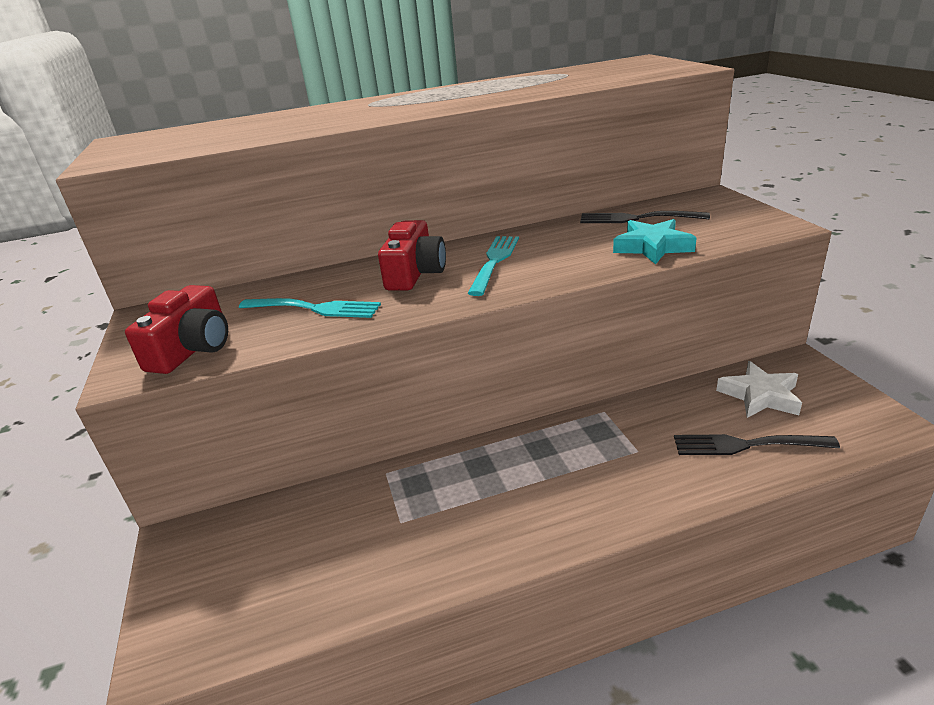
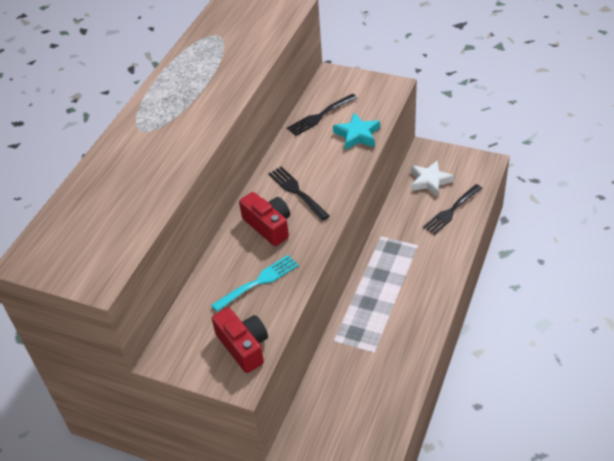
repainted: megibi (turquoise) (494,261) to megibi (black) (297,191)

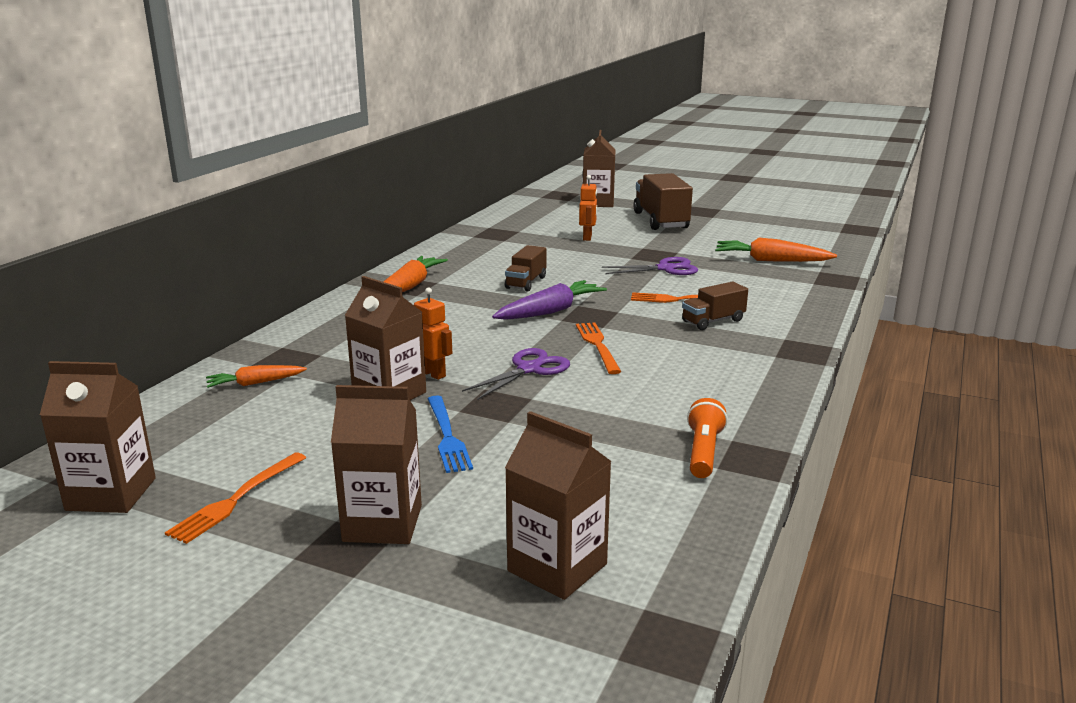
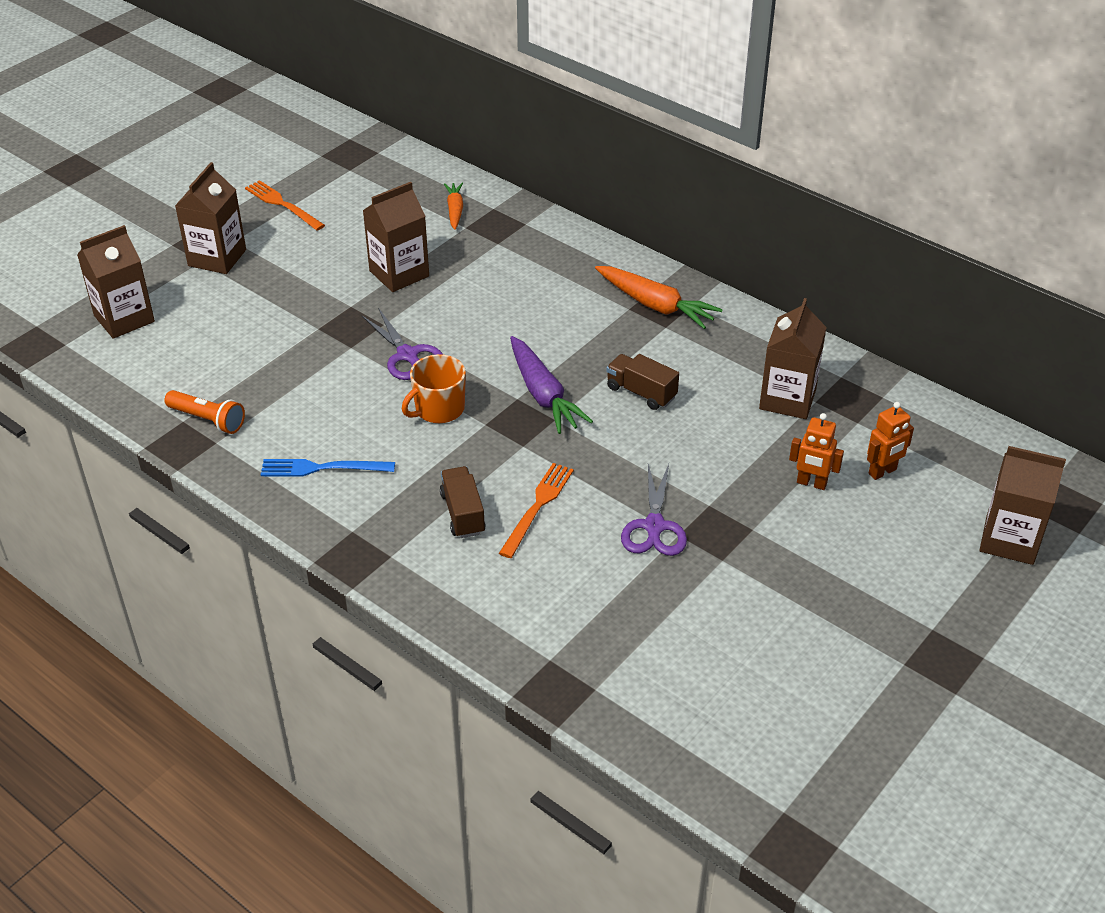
gone: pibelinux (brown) (660,221); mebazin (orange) (771,261)
shifted: megibi (blue) (447,436) to (322,468); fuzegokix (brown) (111,494) to (787,399); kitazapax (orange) (433,374) to (882,472)
swapped: megibi (orange) (598,345) to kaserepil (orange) (438,409)

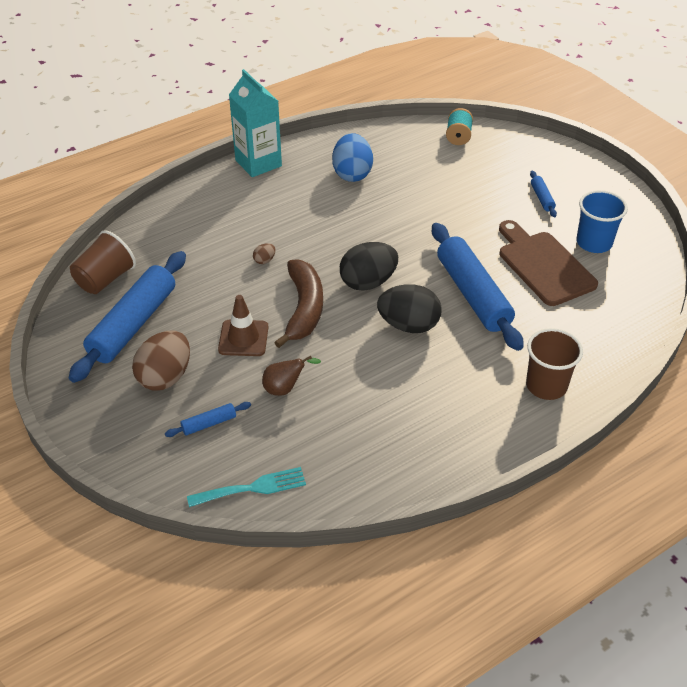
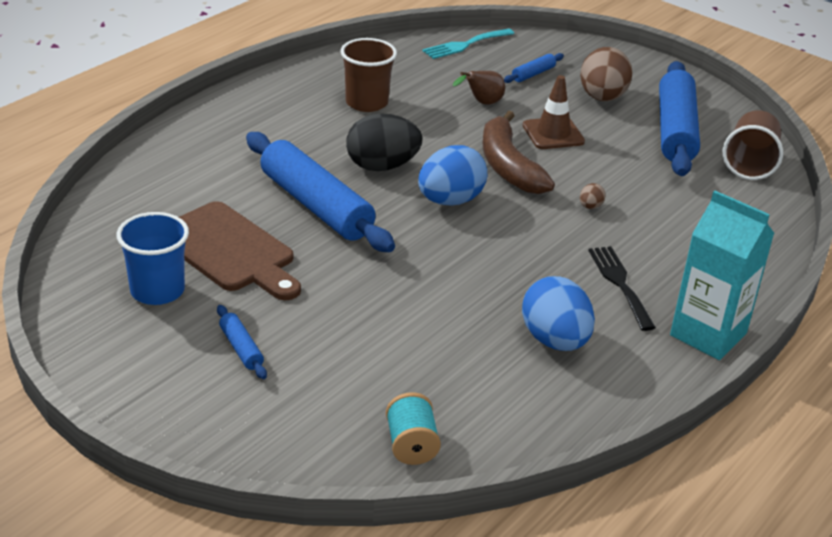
new: megibi (black) (620,284)
shifted: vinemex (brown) (546,385) to (366,103)
repainted: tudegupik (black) (368,282) to tudegupik (blue) (450,201)

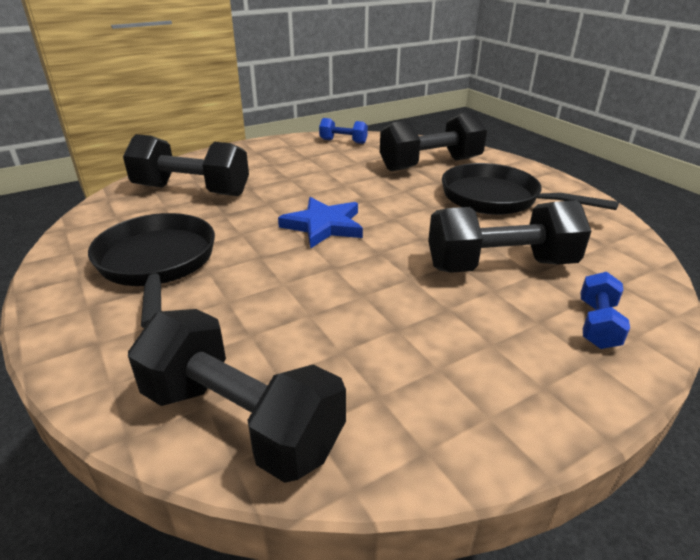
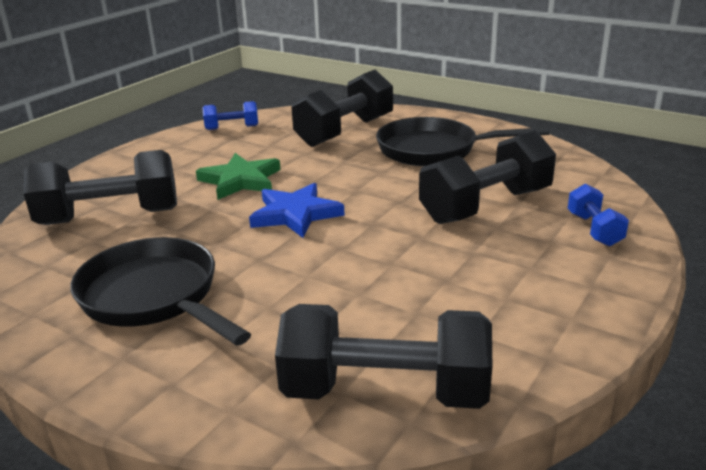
new: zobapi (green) (240,180)

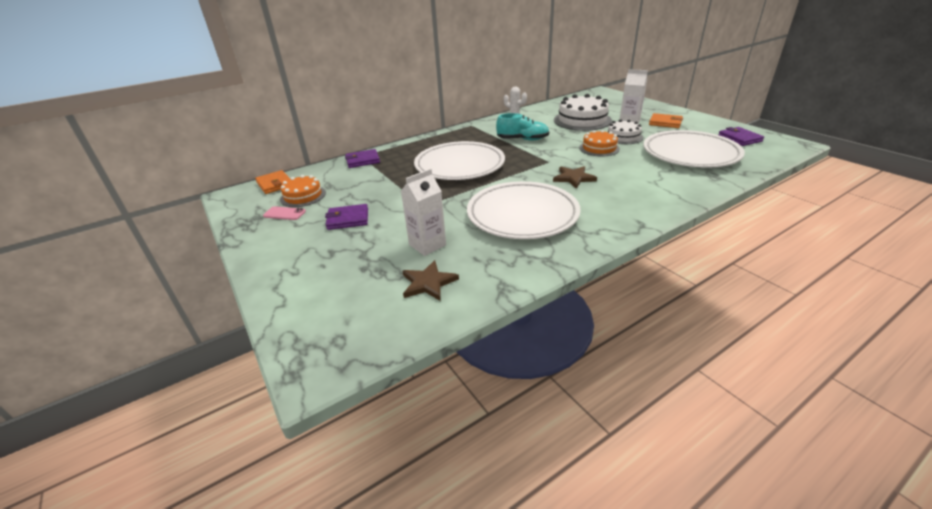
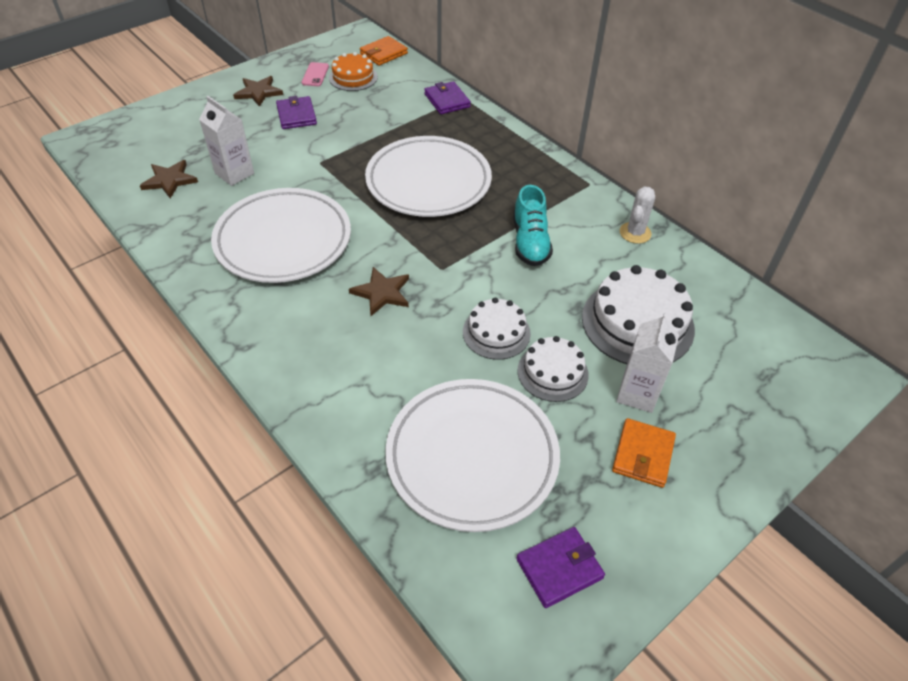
new: zobapi (brown) (258,92)
repainted: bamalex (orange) (599,148) to bamalex (white) (496,332)

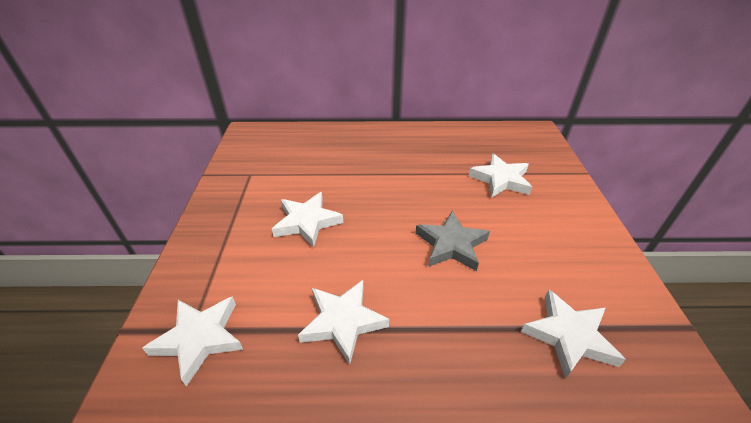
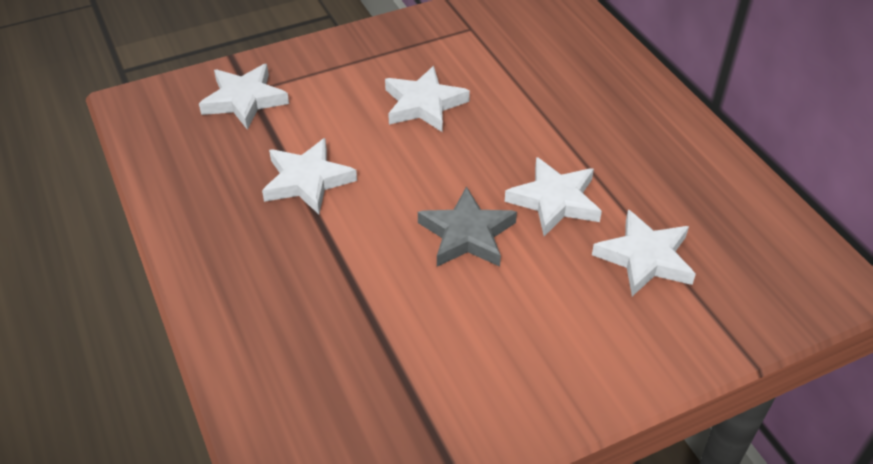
shifted: zobapi (white) (569,336) to (555,201)

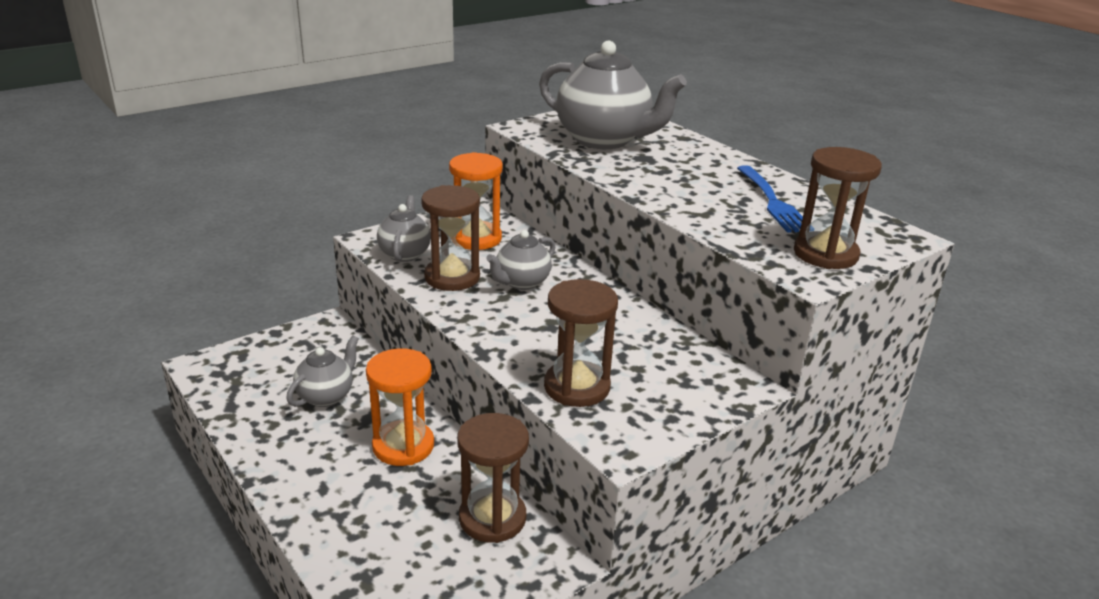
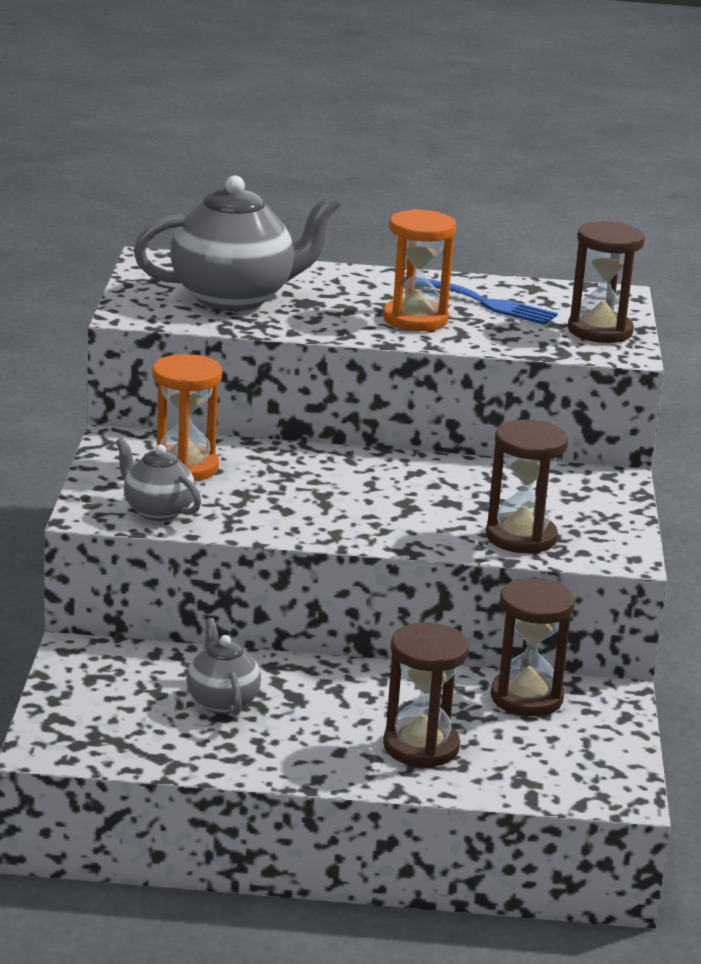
gone: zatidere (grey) (521,282)
shifted: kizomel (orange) (403,446) to (415,319); kizomel (brown) (452,277) to (421,747)

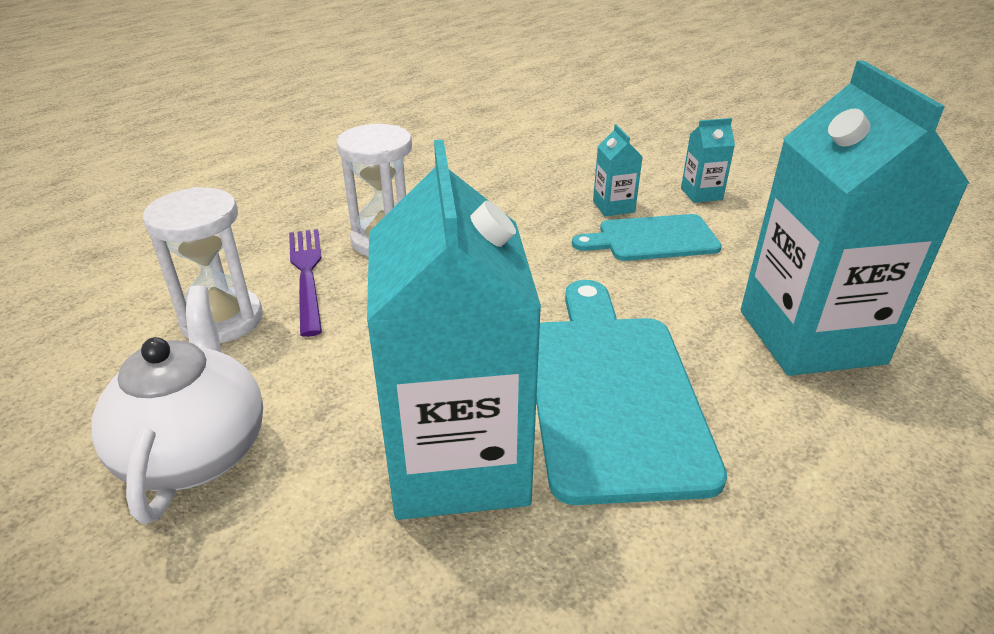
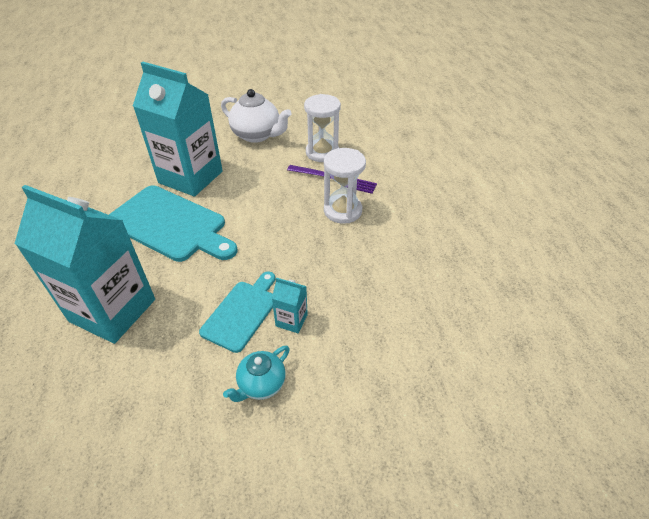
swapped: fuzegokix (turquoise) (701,194) to zatidere (turquoise) (261,384)

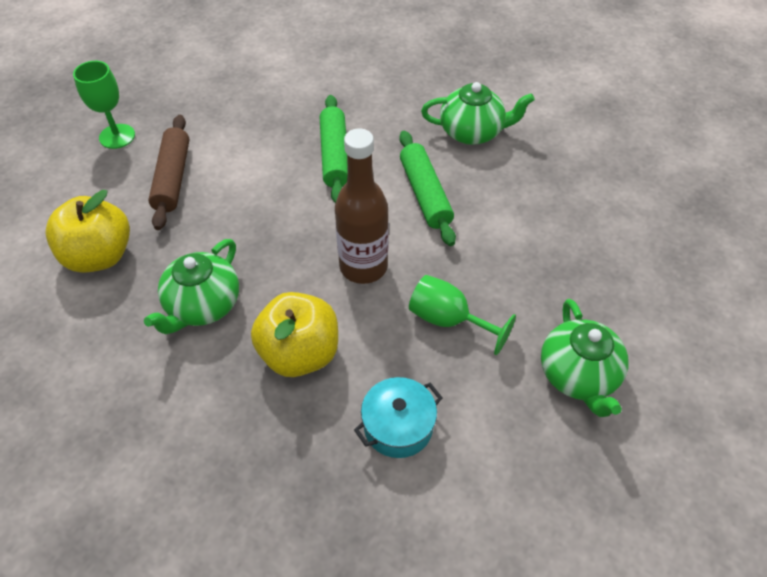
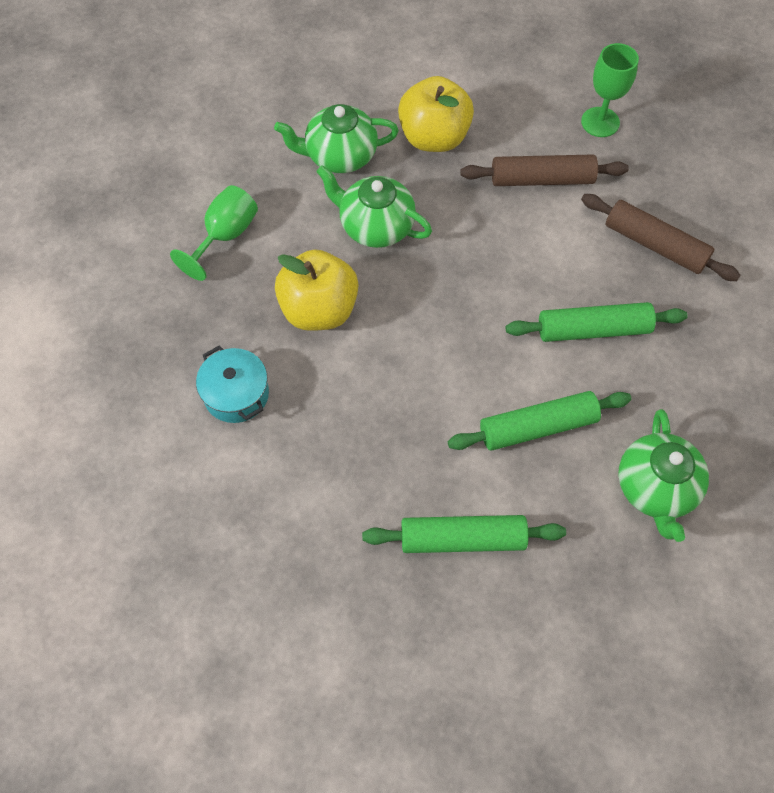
gone: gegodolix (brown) (363,267)
new: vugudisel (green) (462,538); vugudisel (brown) (655,245)
shifted: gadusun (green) (448,320) to (225,236); zatidere (green) (578,376) to (339,156)

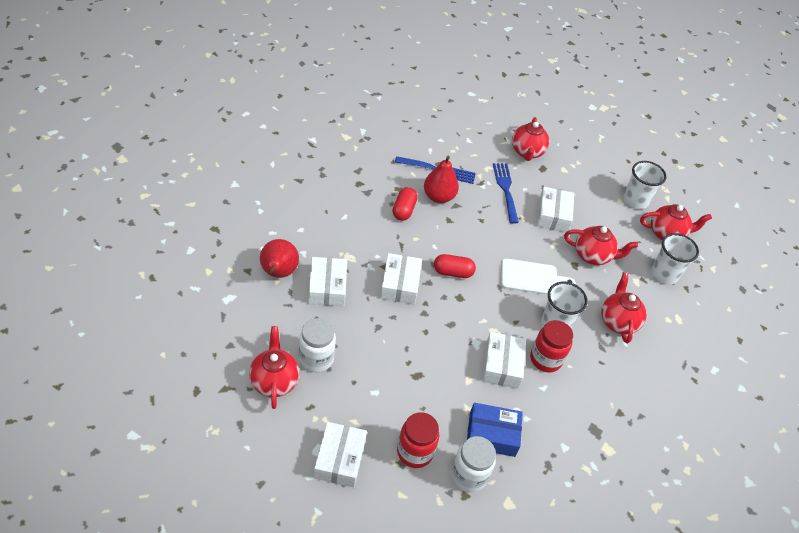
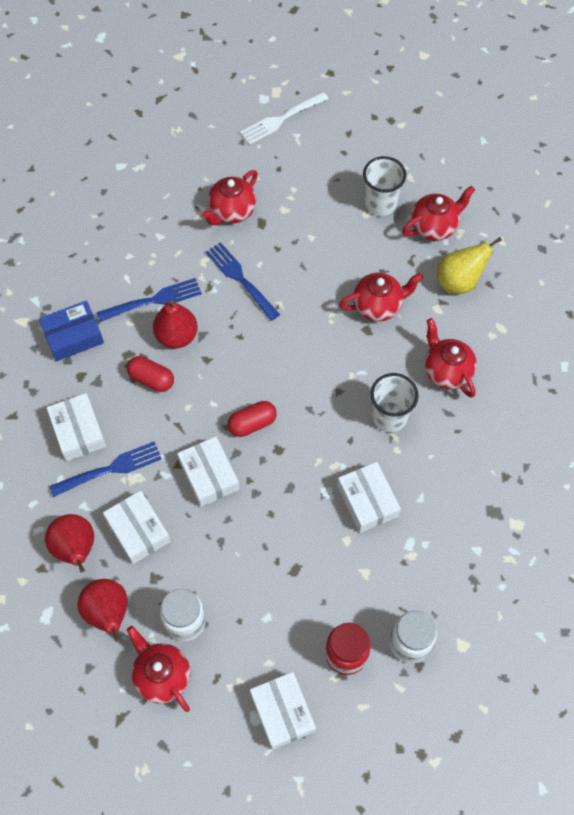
gone: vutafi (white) (532,278); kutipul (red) (545,359)
new: megibi (blue) (111,469); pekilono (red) (108,613); megibi (white) (281,119)
shifted: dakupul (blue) (492,434) to (73,336); dakupul (white) (553,215) to (78,431)
swapped: vinemex (white) (664,274) to pekilono (yellow) (459,281)
rotated: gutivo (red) (403,210) = (151,379) 45 degrees counterclockwise; zatidere (red) (527,152) = (232,211) 60 degrees clockwise

